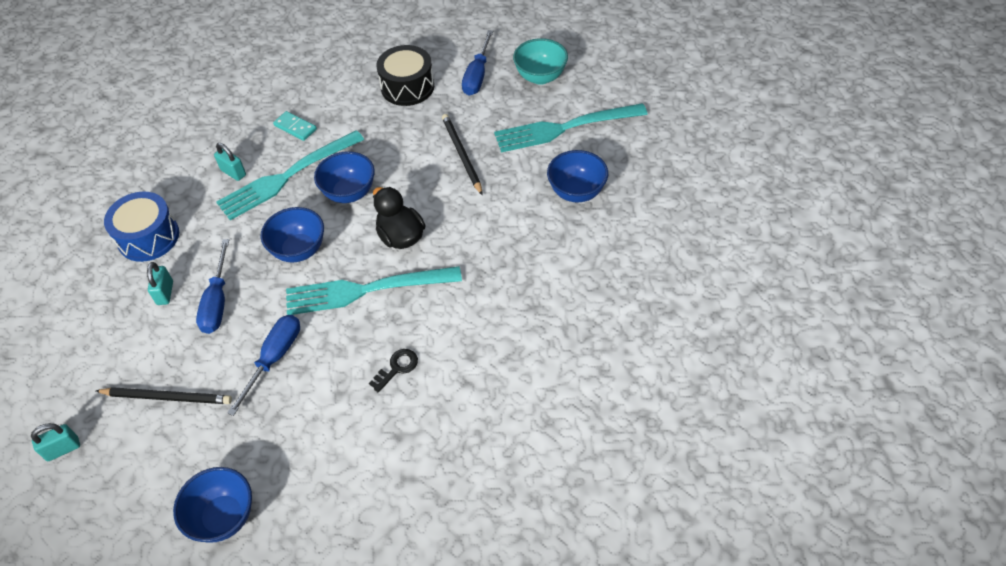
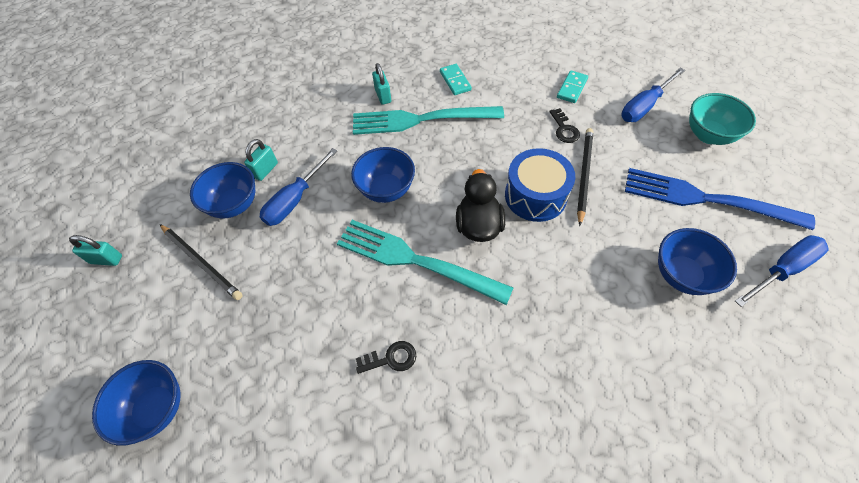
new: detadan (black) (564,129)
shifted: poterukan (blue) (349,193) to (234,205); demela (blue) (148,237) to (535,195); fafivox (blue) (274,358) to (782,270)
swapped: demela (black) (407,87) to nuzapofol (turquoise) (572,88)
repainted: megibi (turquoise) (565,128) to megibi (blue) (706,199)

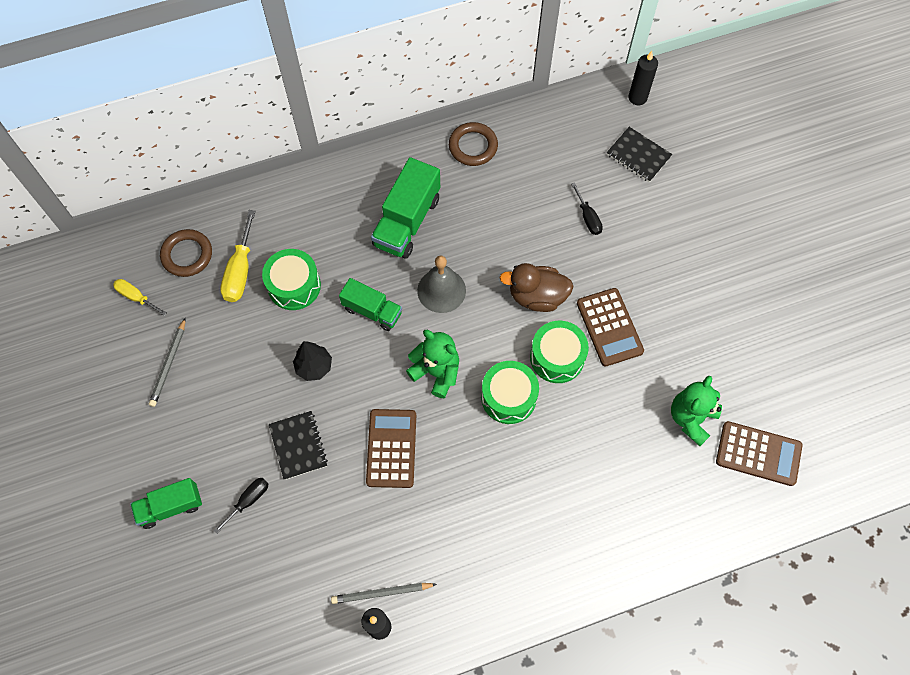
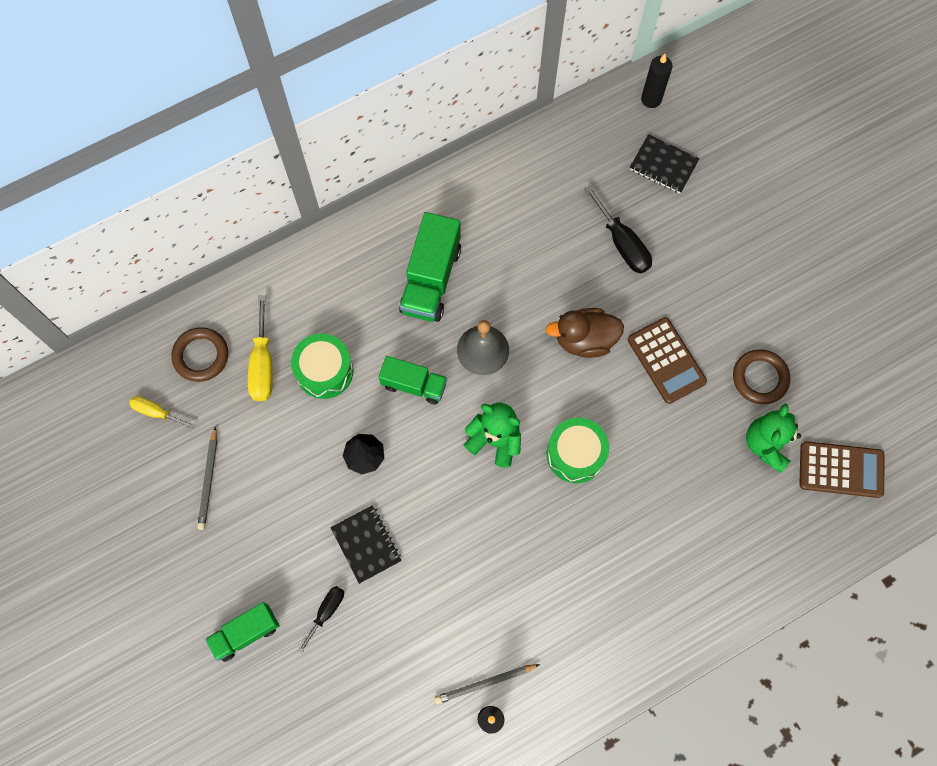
gone: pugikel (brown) (391,448); demela (green) (557,357)
shifted: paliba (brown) (473,146) to (760,378)
scaled: fafivox (black) (588,217) = (622,243) x1.60

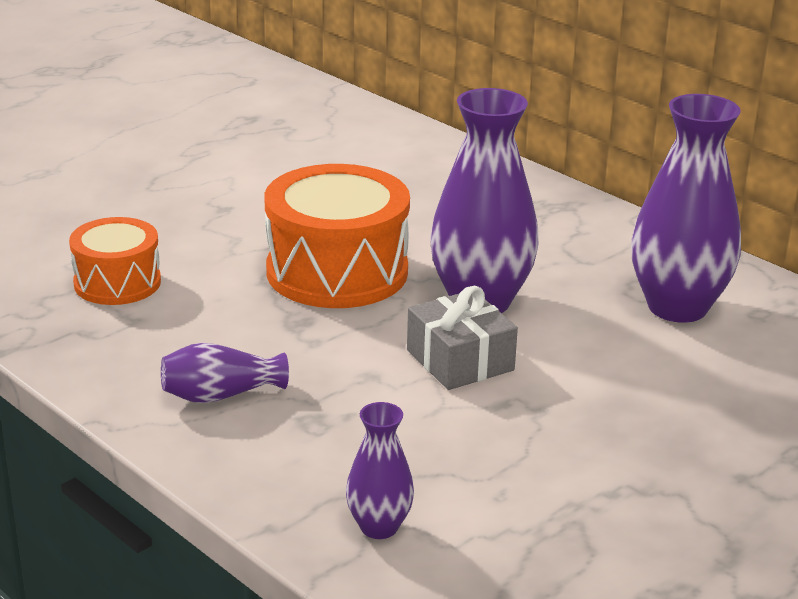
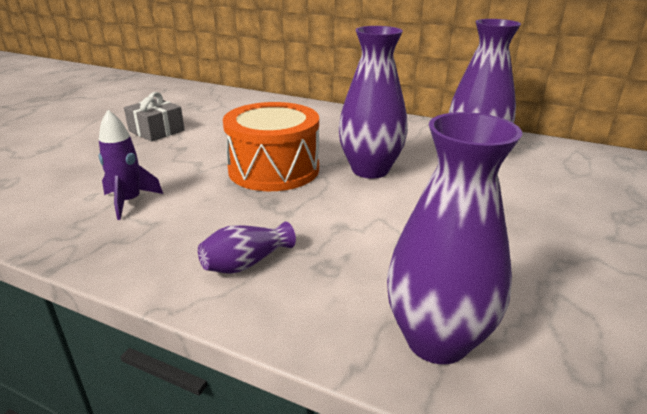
shifted: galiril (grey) (460,360) to (156,131)
swapped: demela (orange) (117,283) to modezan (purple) (129,202)
scaled: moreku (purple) (379,527) = (437,340) x1.97

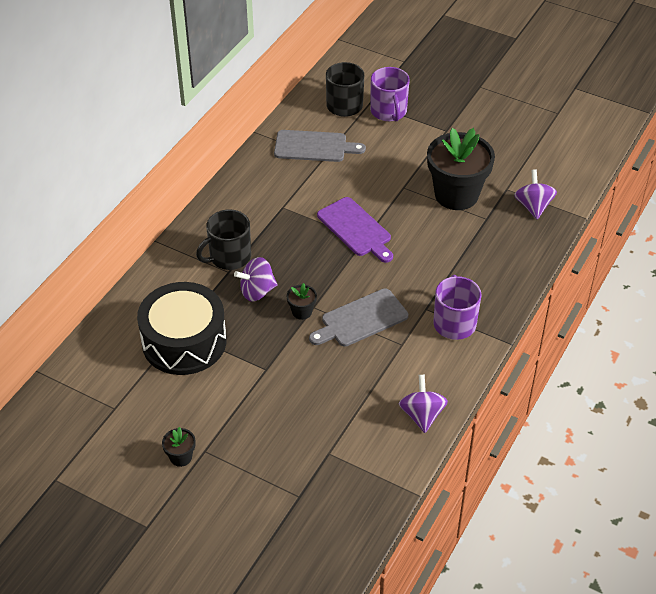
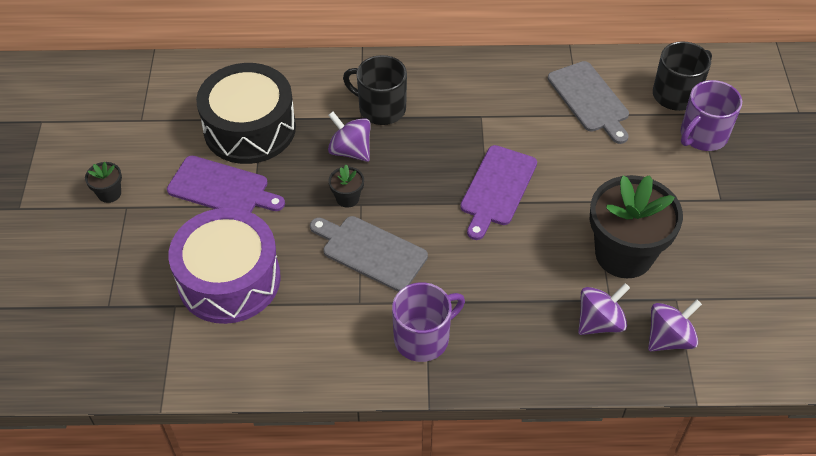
new: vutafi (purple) (222,188); demela (purple) (229,279)
shifted: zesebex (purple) (422,415) to (599,322)

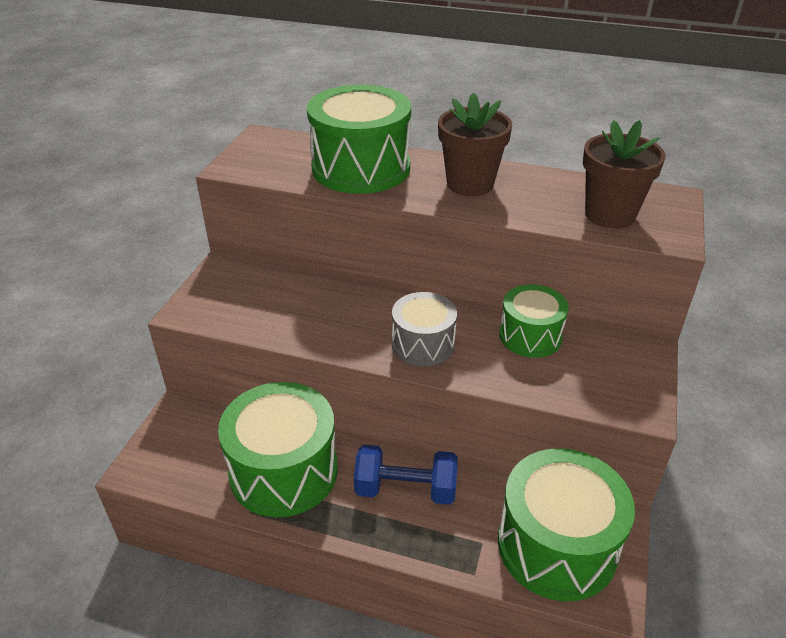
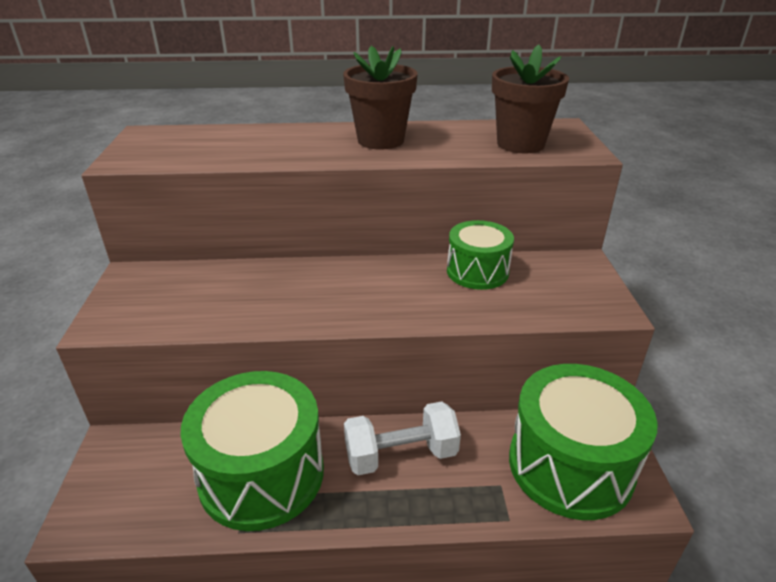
gone: demela (green) (361,168); demela (grey) (423,344)
repainted: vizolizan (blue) (405,489) to vizolizan (white) (401,455)

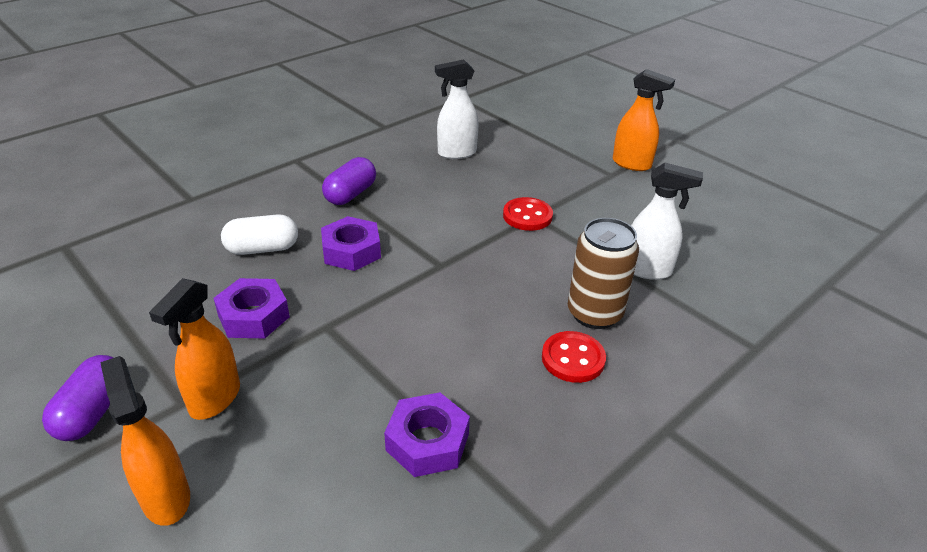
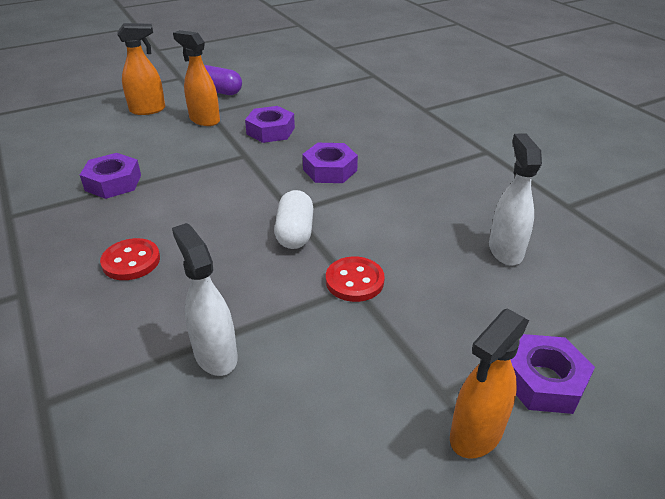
gone: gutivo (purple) (350,194); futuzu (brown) (594,313)
new: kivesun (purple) (544,381)
shifted: gutivo (white) (262,249) to (295,233)
rotated: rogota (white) (647,270) = (215,355) 120 degrees clockwise

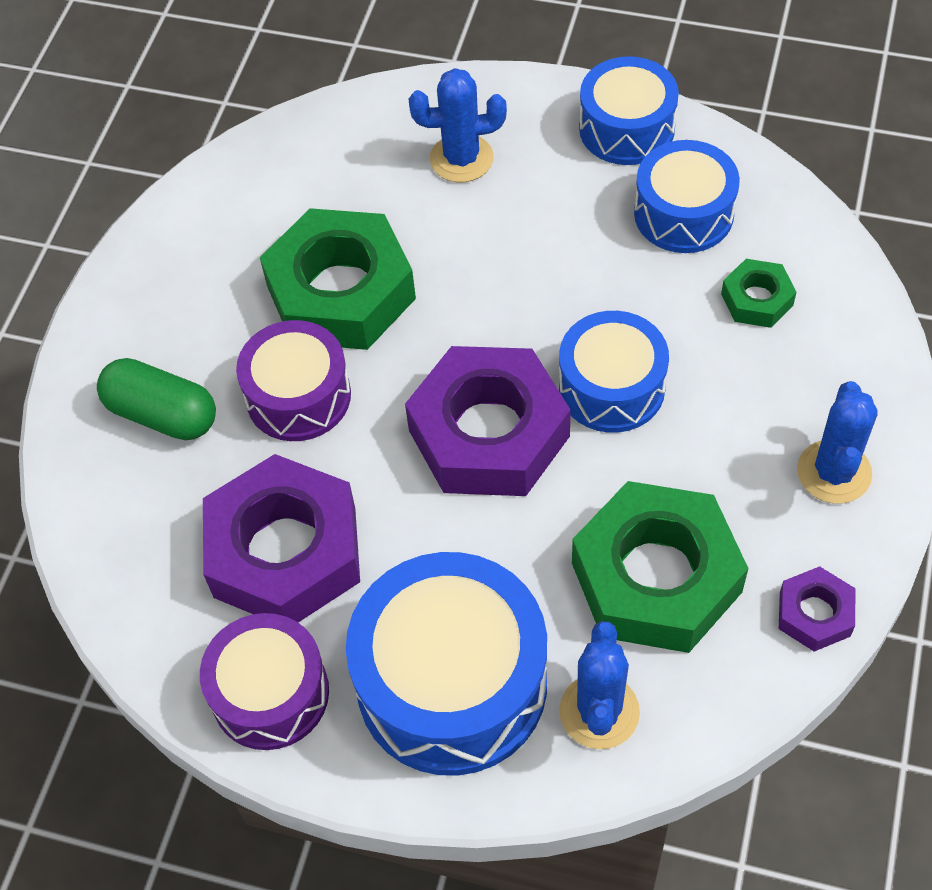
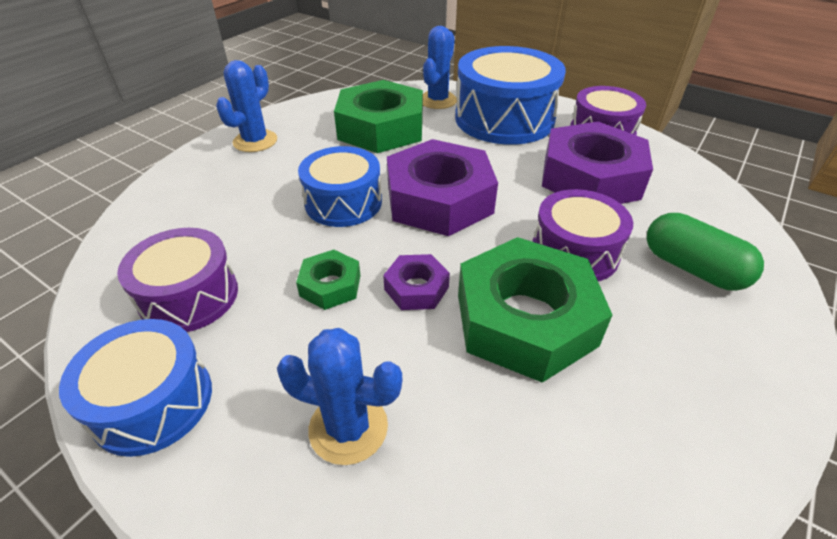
shifted: kivesun (green) (757,299) to (330,285); kivesun (purple) (814,614) to (416,288)
repainted: demela (blue) (683,213) to demela (purple) (189,296)

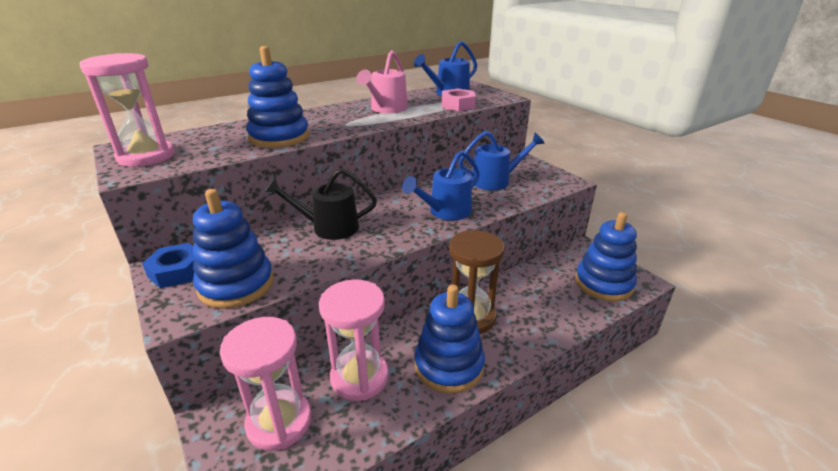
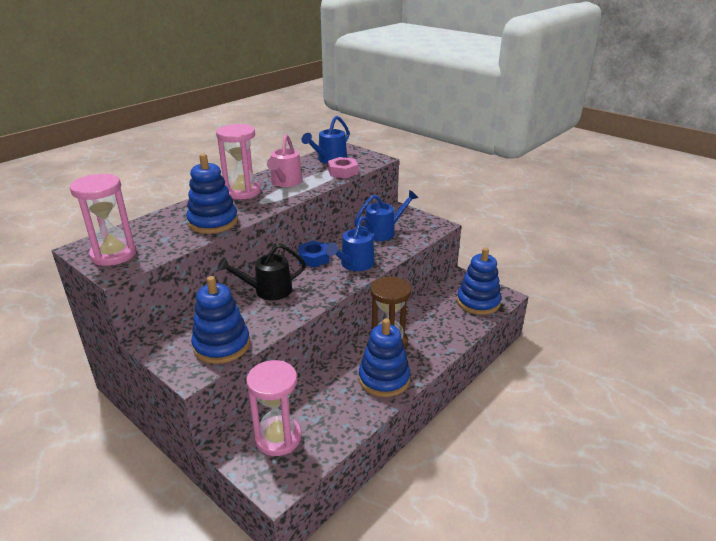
shifted: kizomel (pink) (359,377) to (242,192); kivesun (blue) (177,271) to (313,258)

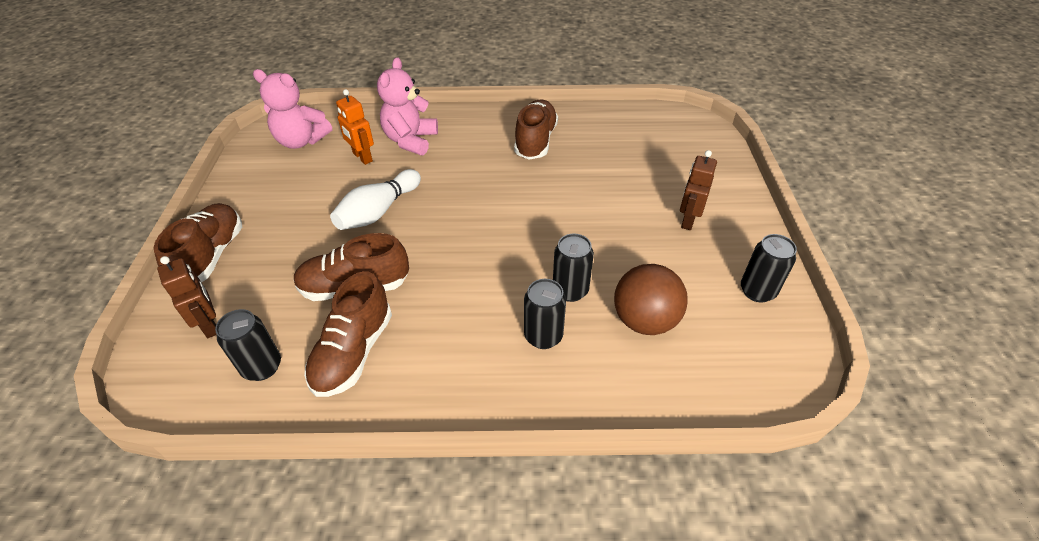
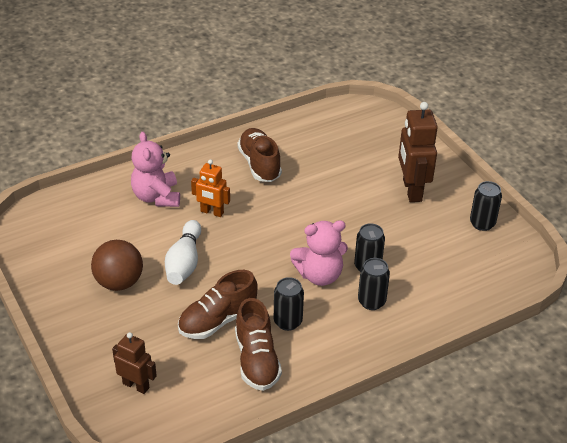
gone: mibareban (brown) (211,255)
shifted: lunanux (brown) (644,320) to (119,282); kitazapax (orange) (362,157) to (212,212); futuzu (black) (262,367) to (288,322); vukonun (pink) (301,141) to (319,275)
scaled: kitazapax (brown) (688,220) = (411,190) x1.65

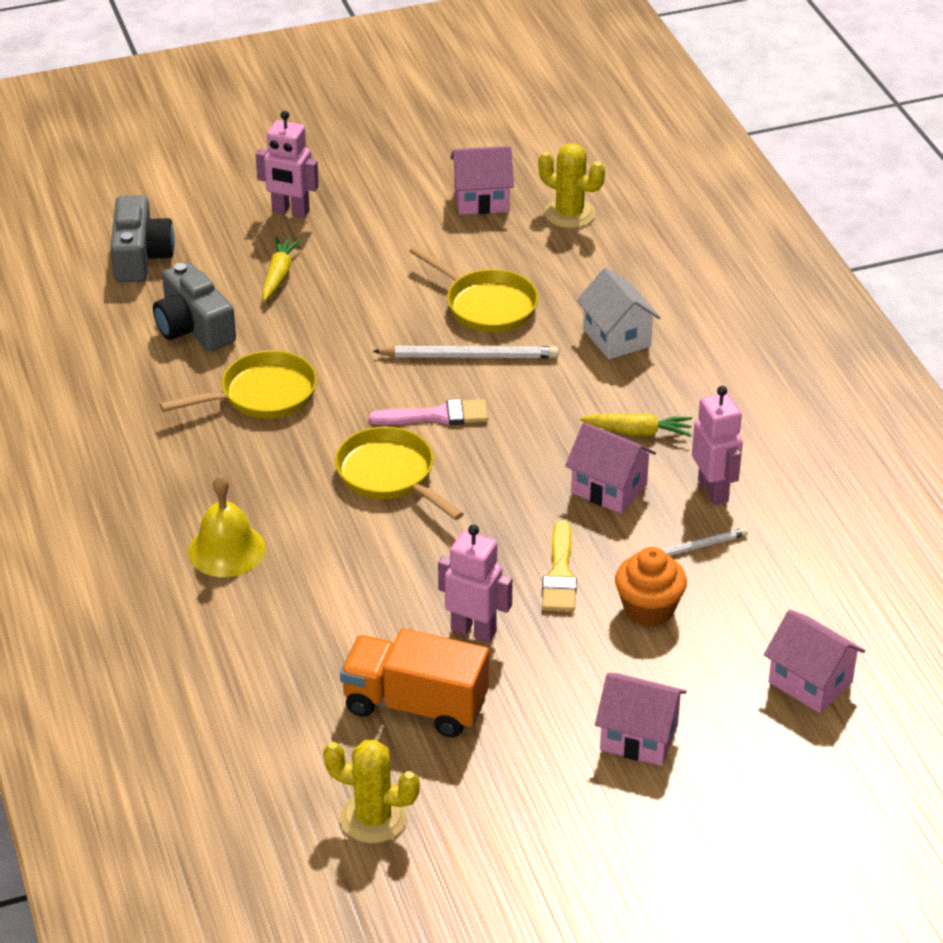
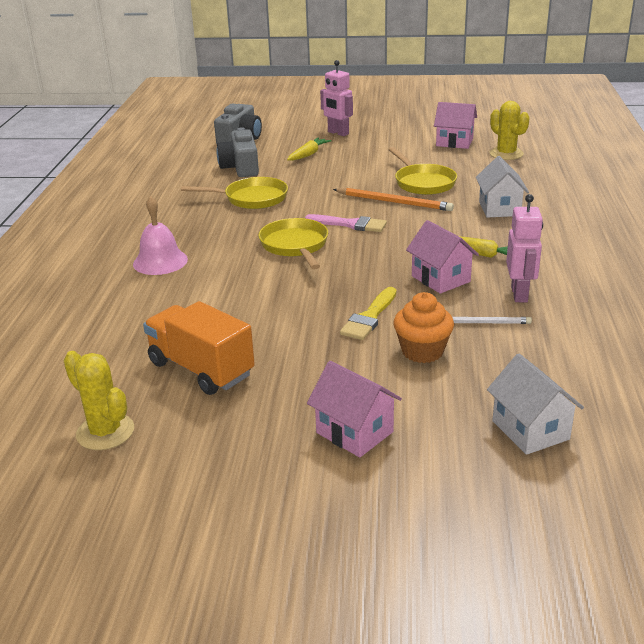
gone: kitazapax (pink) (473,630)
repainted: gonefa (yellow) (226,550) to gonefa (pink) (160,261); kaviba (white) (470,356) to kaviba (orange) (394,202); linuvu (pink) (810,682) to linuvu (white) (530,430)

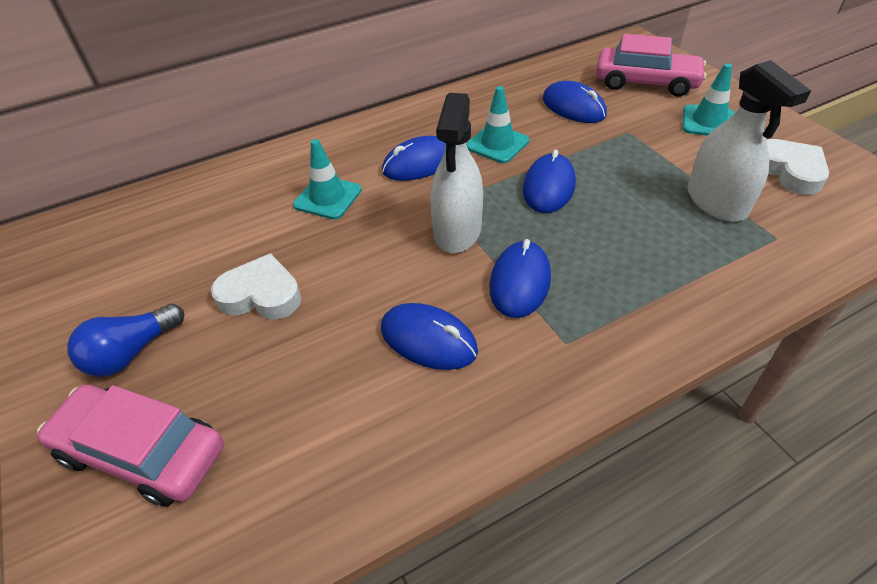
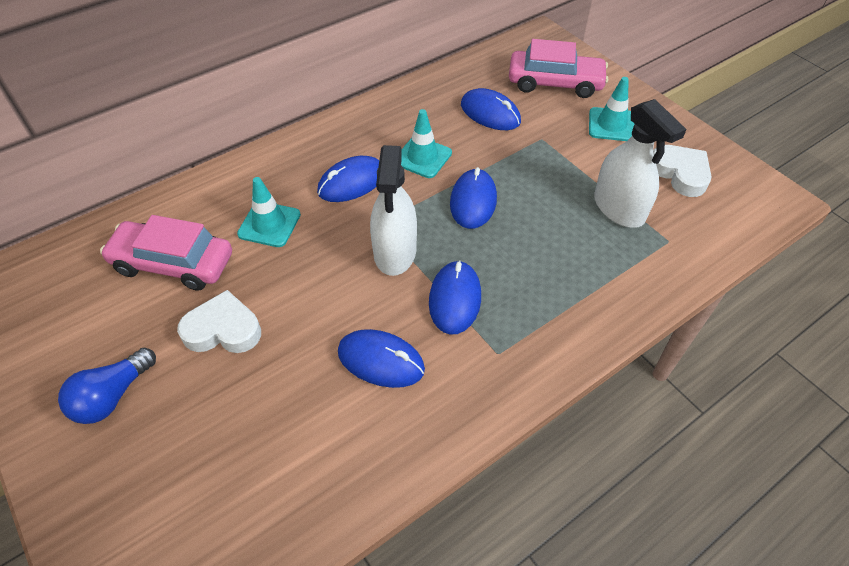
shifted: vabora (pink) (142,452) to (173,263)

